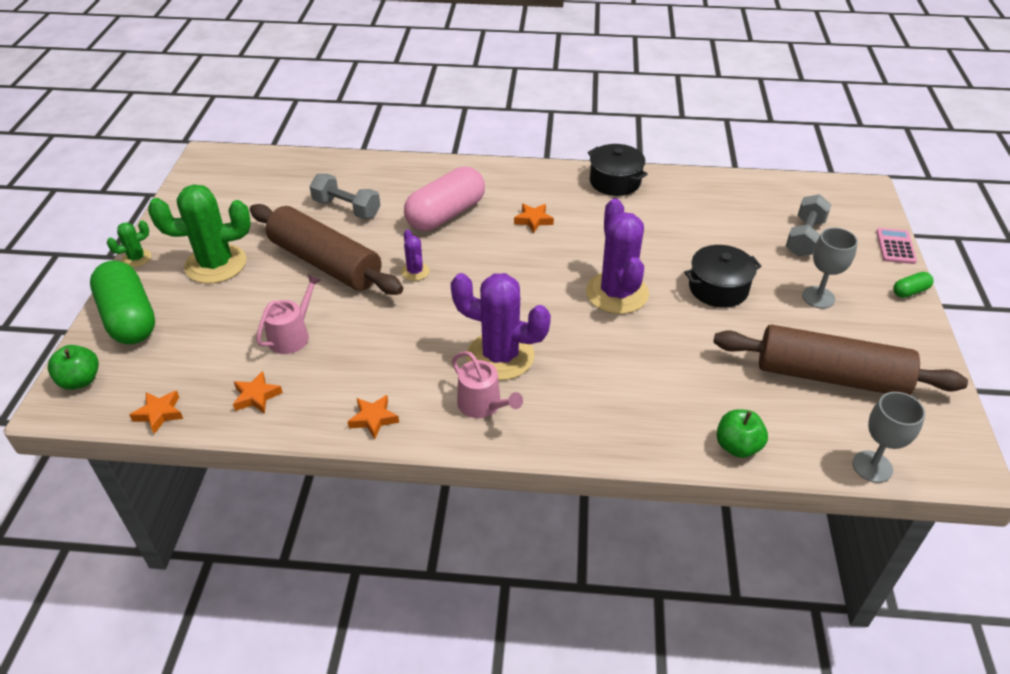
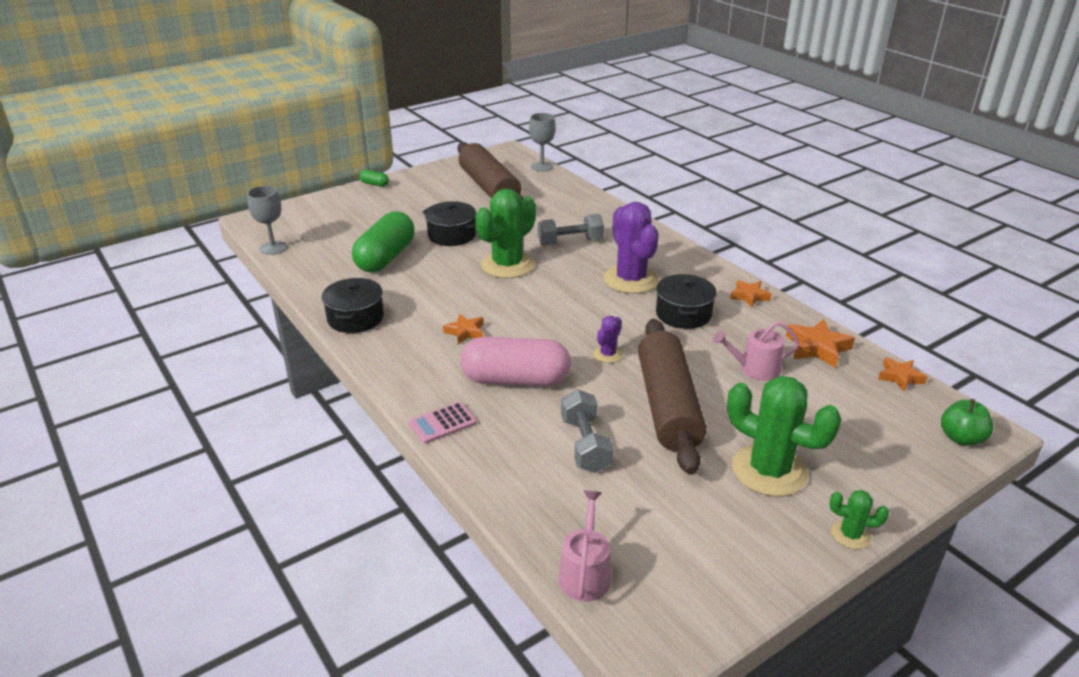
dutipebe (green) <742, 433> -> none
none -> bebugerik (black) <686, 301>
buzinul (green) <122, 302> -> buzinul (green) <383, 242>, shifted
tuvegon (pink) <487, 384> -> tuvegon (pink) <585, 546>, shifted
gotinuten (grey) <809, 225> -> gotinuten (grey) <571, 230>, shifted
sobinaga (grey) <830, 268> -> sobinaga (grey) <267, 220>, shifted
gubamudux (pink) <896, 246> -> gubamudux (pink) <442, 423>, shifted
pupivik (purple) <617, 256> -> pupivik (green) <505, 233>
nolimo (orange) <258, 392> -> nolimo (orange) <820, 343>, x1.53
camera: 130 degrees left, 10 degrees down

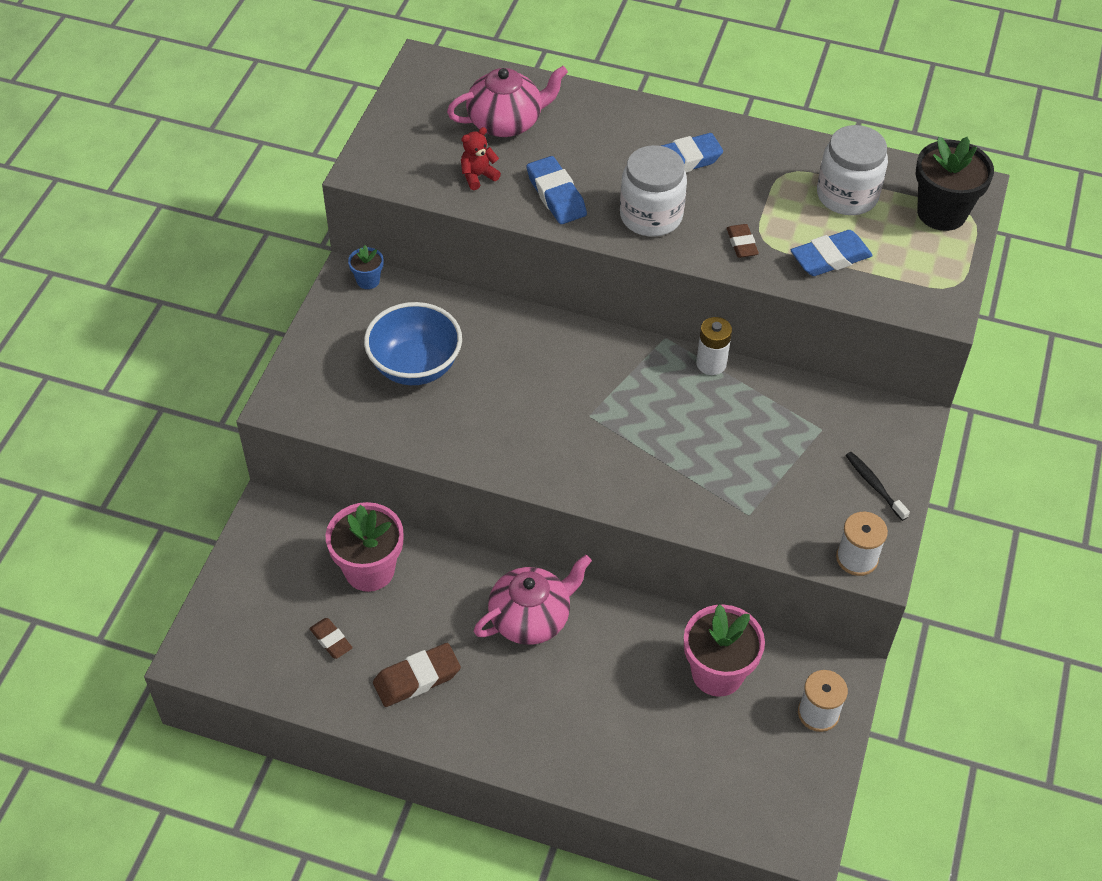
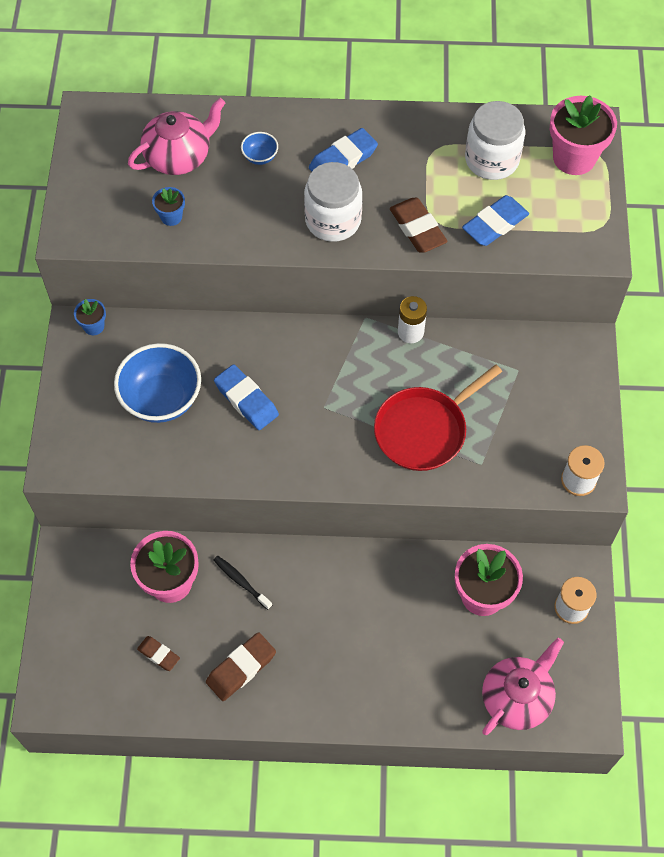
none -> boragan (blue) <259, 148>
none -> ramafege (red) <438, 418>
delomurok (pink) <533, 600> -> delomurok (pink) <523, 686>, shifted
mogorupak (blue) <556, 190> -> mogorupak (blue) <246, 397>, shifted
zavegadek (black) <878, 486> -> zavegadek (black) <242, 583>, shifted
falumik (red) <481, 158> -> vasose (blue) <168, 206>
vasose (black) <955, 184> -> vasose (pink) <583, 135>
mogorupak (brown) <743, 241> -> mogorupak (brown) <419, 225>, x1.64
camera: 15 degrees left, 10 degrees up

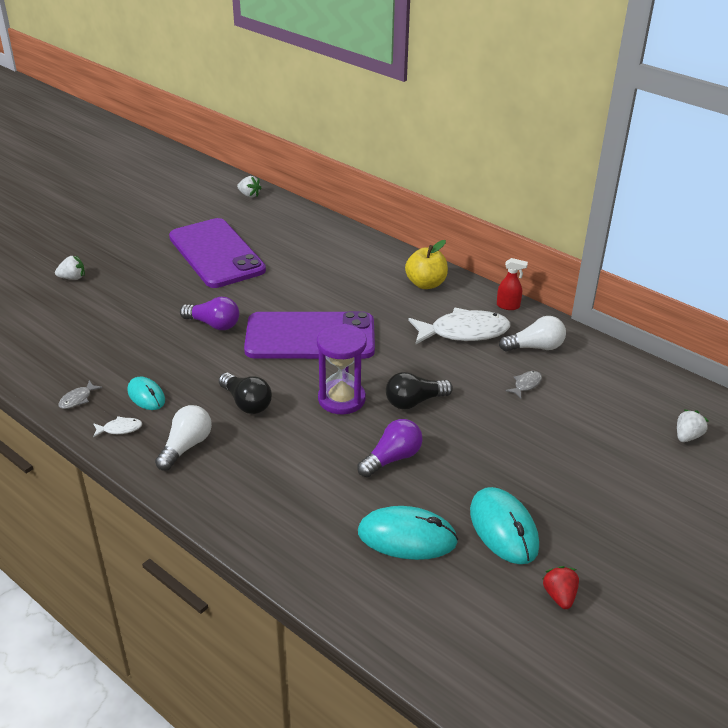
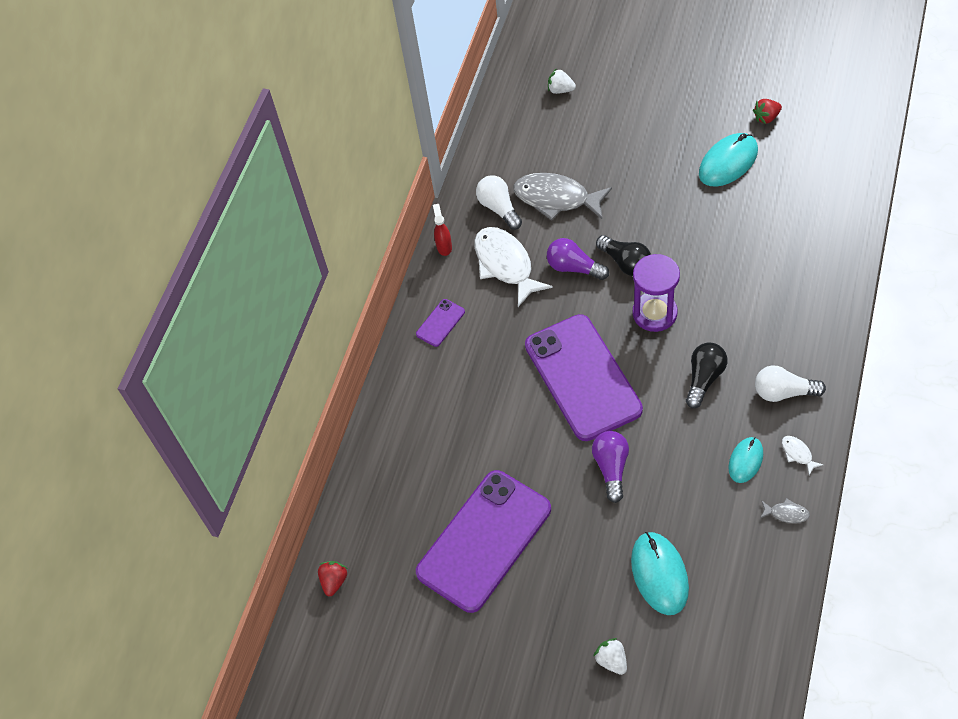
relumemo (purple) <390, 448> -> relumemo (purple) <578, 259>, shifted
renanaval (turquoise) <408, 533> -> renanaval (turquoise) <660, 573>, shifted
dutipebe (yellow) <426, 264> -> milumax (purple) <440, 323>
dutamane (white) <249, 187> -> dutamane (red) <333, 578>
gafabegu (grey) <523, 385> -> gafabegu (grey) <562, 196>, x2.36
camera: 105 degrees left, 20 degrees up

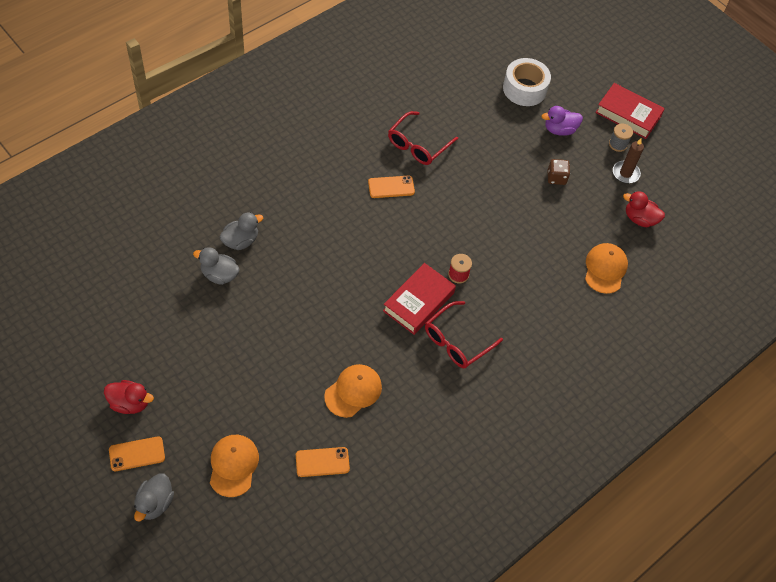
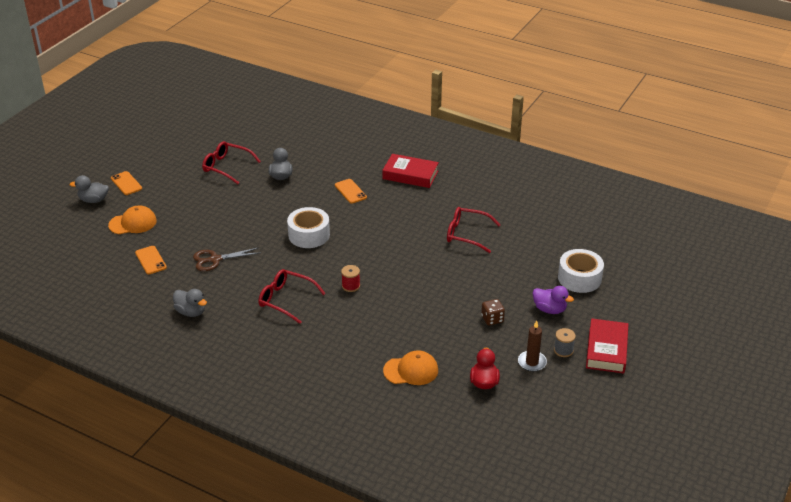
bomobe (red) <129, 397> -> none
none -> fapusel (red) <231, 162>
none -> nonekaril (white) <308, 227>
bomobe (grey) <241, 231> -> bomobe (grey) <190, 303>, shifted
milumax (orange) <391, 187> -> milumax (orange) <351, 191>, shifted
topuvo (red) <419, 299> -> topuvo (red) <410, 171>, shifted
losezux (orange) <353, 391> -> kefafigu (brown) <227, 259>
bomobe (purple) <562, 121> -> bomobe (purple) <553, 300>, 150 degrees clockwise
camera: 75 degrees right, 20 degrees down

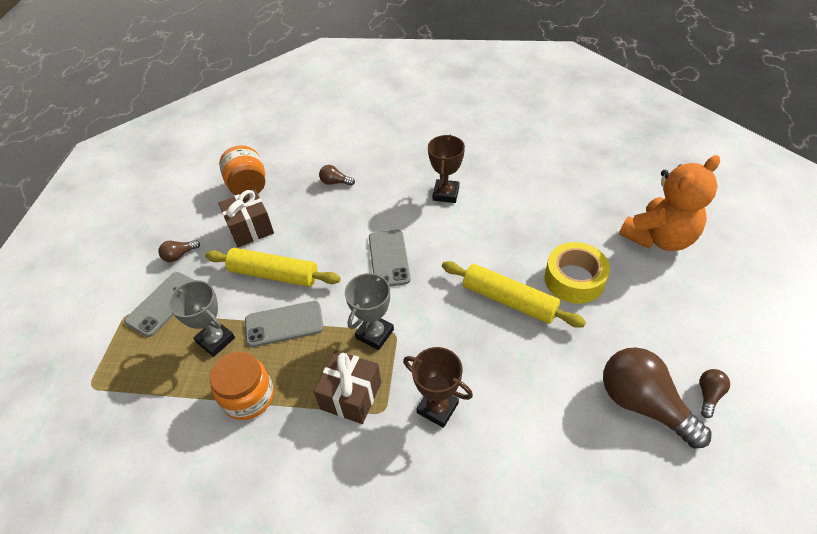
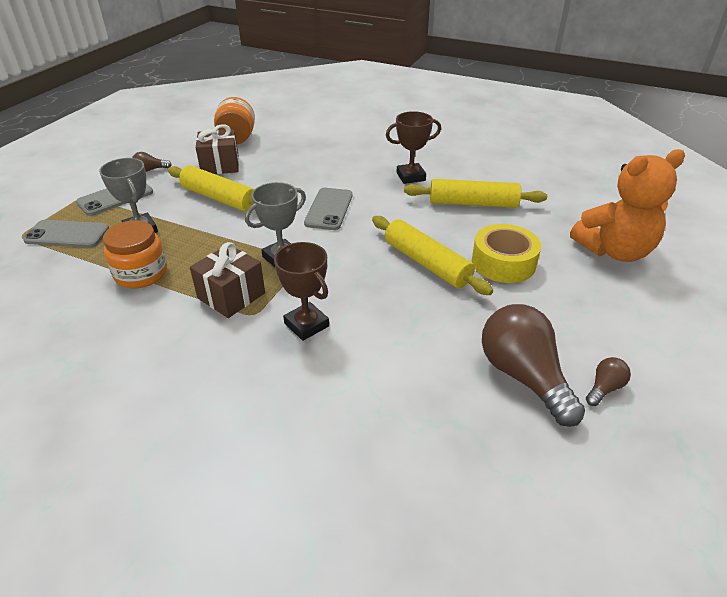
relumemo (brown) <337, 175> -> none
none -> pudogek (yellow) <475, 193>
milumax (grey) <284, 324> -> milumax (grey) <66, 234>, shifted
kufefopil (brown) <446, 169> -> kufefopil (brown) <413, 147>, 45 degrees clockwise
camera: 15 degrees right, 10 degrees down

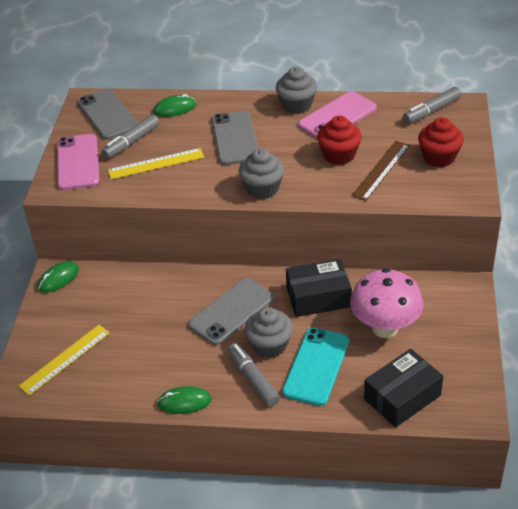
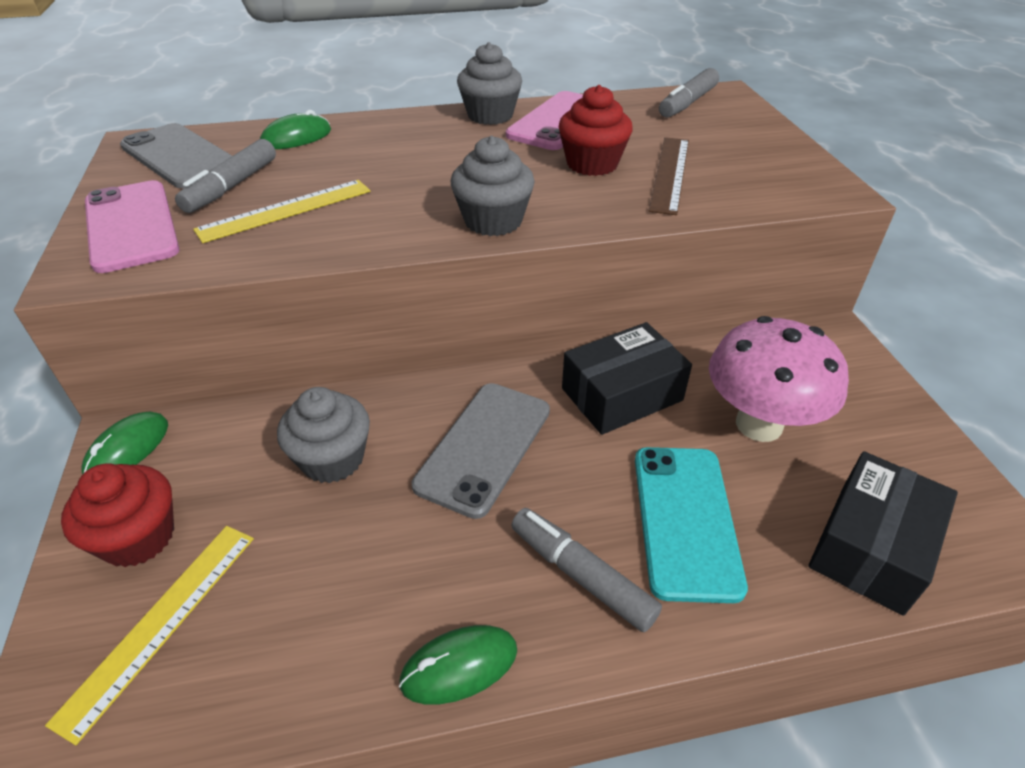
milumax (grey) <235, 138> -> none
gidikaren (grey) <269, 332> -> gidikaren (grey) <323, 435>, shifted
gidikaren (red) <441, 142> -> gidikaren (red) <117, 515>, shifted
camera: 20 degrees left, 0 degrees up

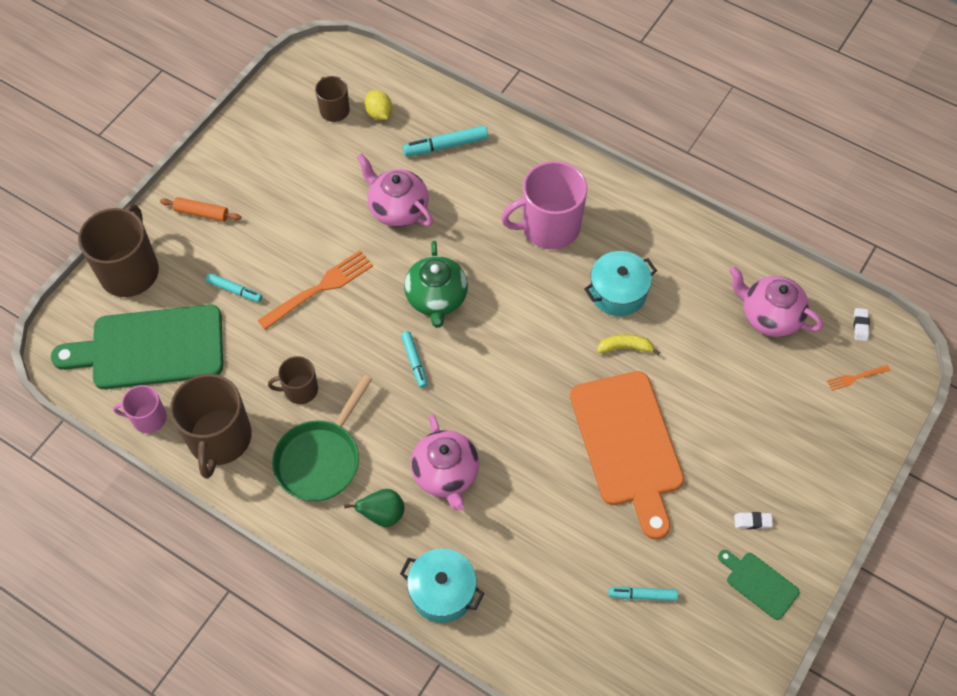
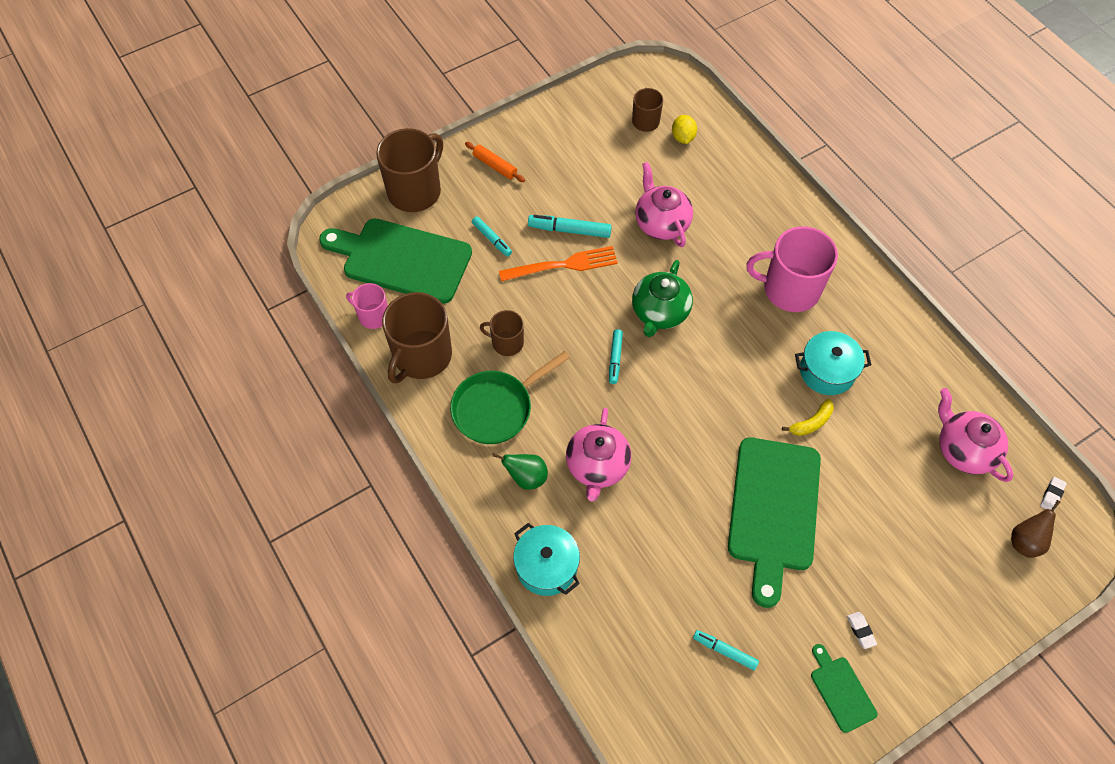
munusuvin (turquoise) <445, 141> -> munusuvin (turquoise) <570, 226>, shifted
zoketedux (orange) <858, 378> -> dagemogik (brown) <1036, 529>
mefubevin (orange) <627, 455> -> mefubevin (green) <774, 522>
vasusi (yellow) <628, 344> -> vasusi (yellow) <808, 417>, 120 degrees clockwise
mogorupak (white) <753, 520> -> mogorupak (white) <862, 630>, 45 degrees clockwise
camera: 25 degrees right, 0 degrees up

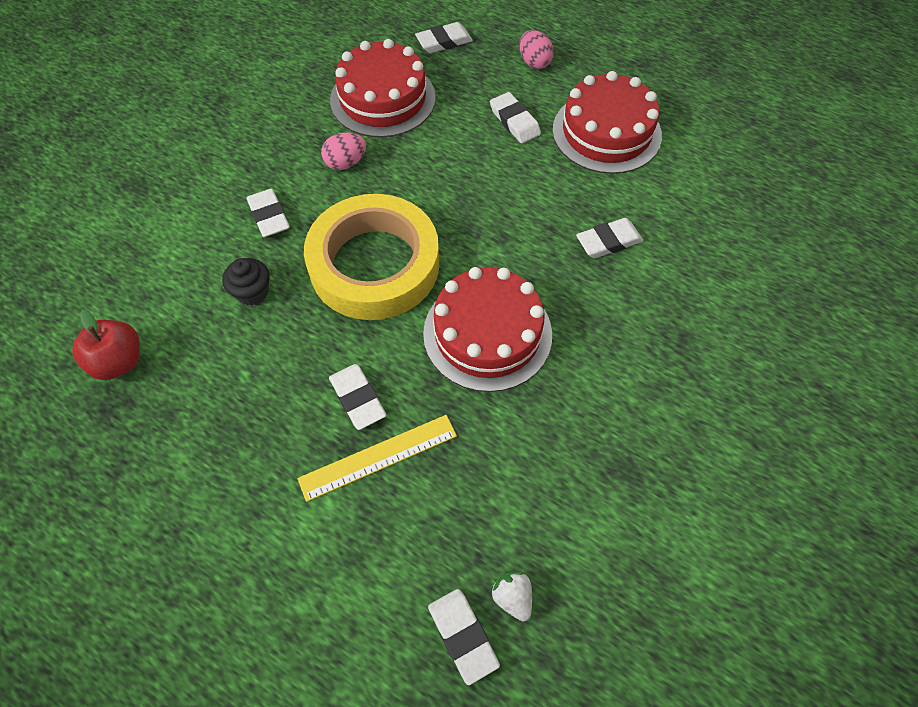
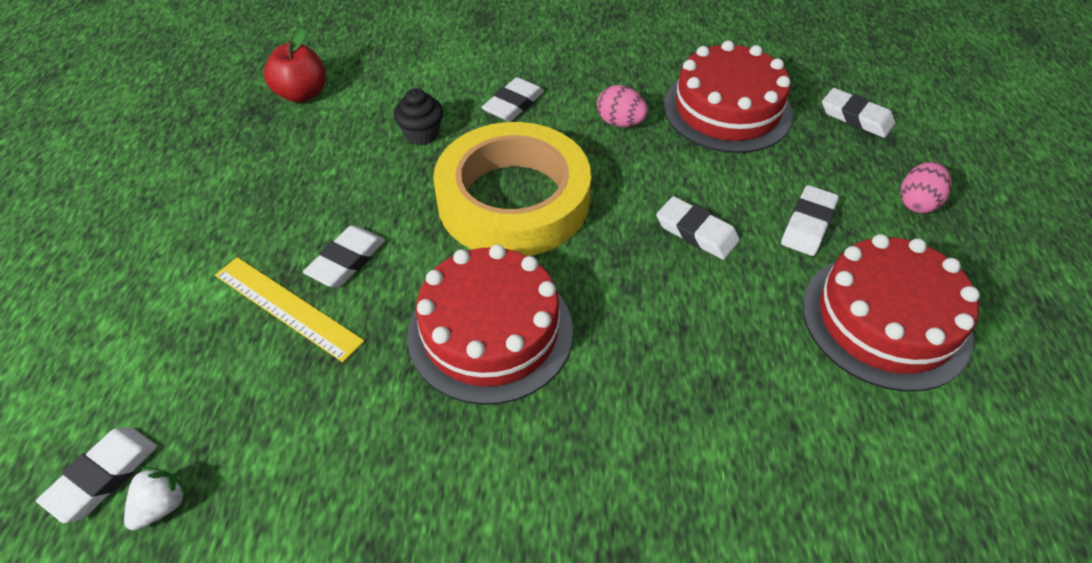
mogorupak (white) <609, 238> -> mogorupak (white) <698, 228>, shifted
camera: 60 degrees right, 10 degrees down

